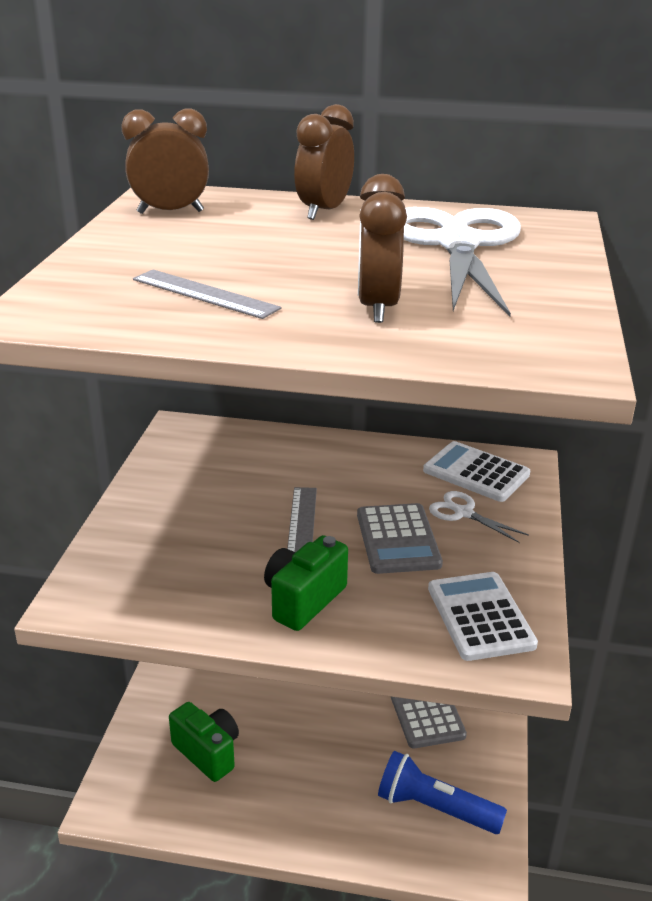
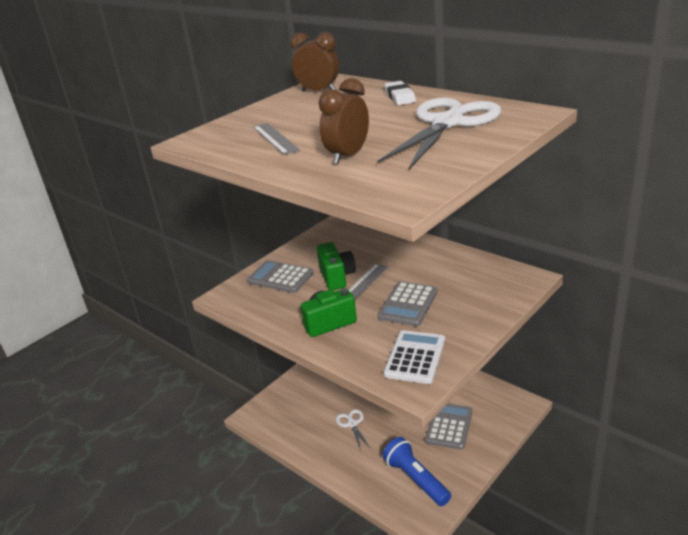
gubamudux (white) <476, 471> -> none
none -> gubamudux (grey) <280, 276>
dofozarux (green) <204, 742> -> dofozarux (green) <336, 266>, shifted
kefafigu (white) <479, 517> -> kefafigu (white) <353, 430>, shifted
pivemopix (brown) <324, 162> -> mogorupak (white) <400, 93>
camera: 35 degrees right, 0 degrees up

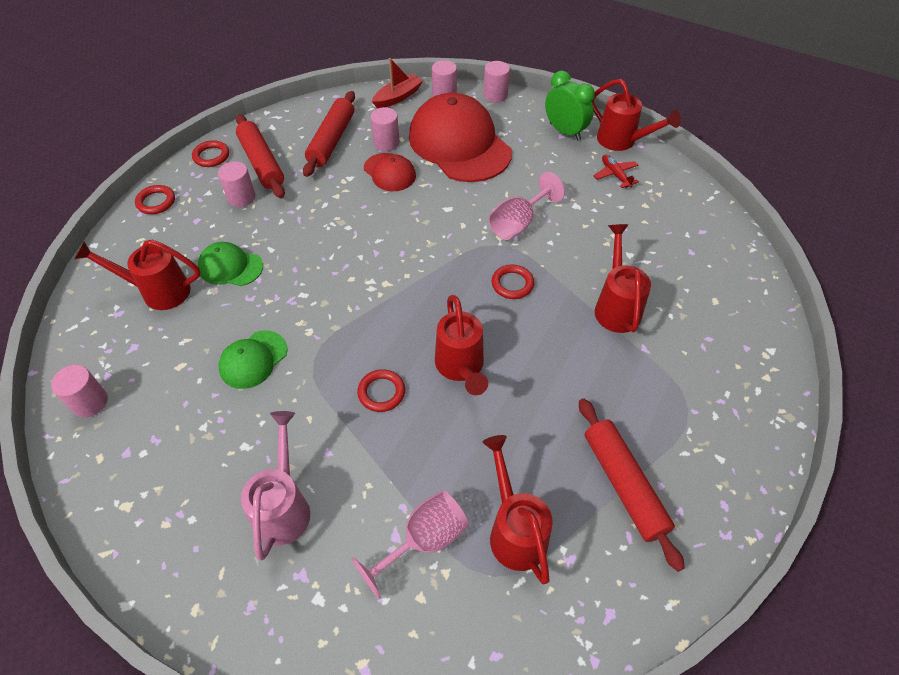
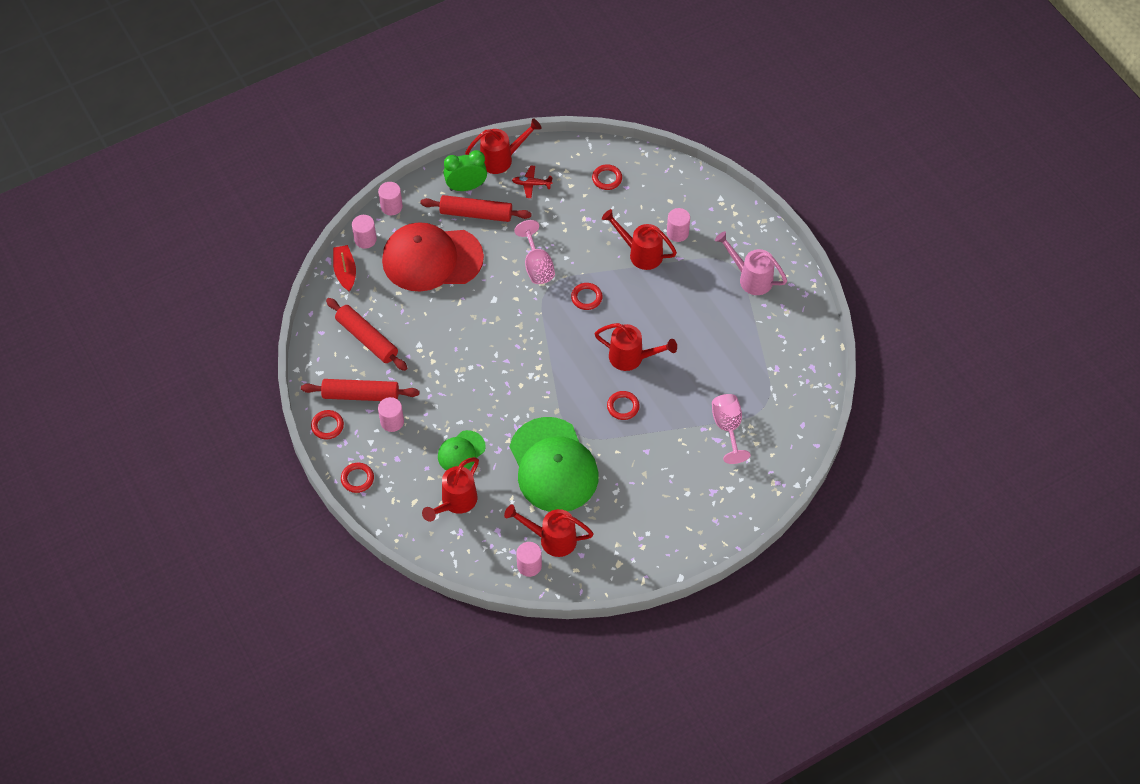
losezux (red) <390, 172> -> none
none -> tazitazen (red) <607, 177>
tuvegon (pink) <275, 485> -> tuvegon (pink) <751, 263>, shifted
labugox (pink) <385, 129> -> labugox (pink) <678, 225>, shifted
tuvegon (red) <517, 510> -> tuvegon (red) <549, 530>, shifted
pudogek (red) <632, 485> -> pudogek (red) <475, 208>, shifted
losezux (green) <253, 360> -> losezux (green) <554, 464>, x2.08
camera: 60 degrees left, 5 degrees up

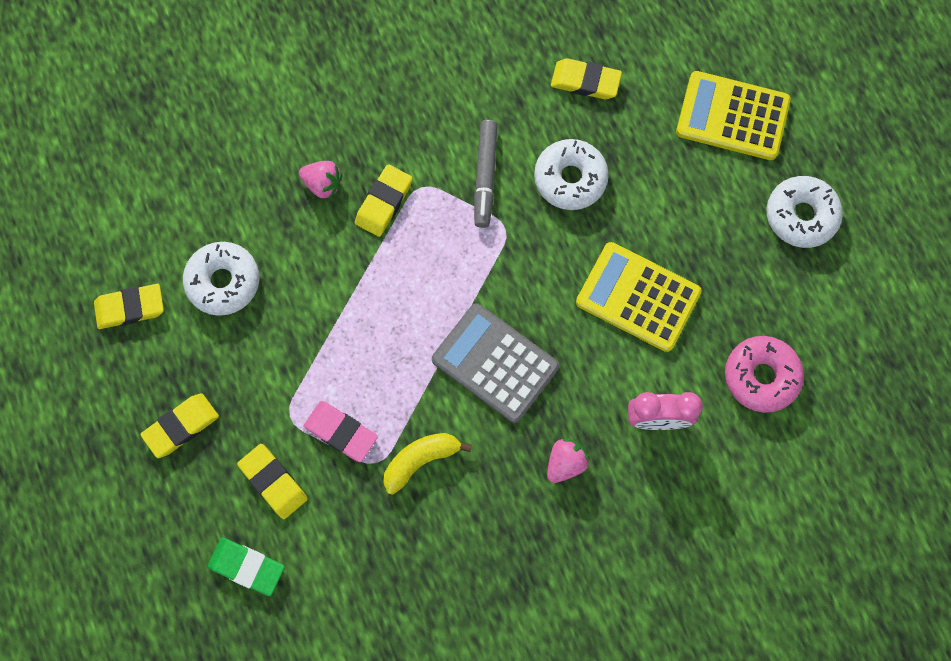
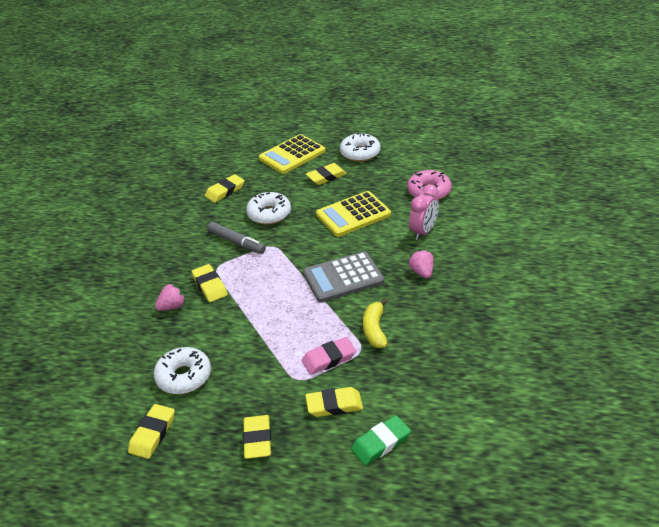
none -> mogorupak (yellow) <326, 174>
camera: 55 degrees left, 35 degrees down

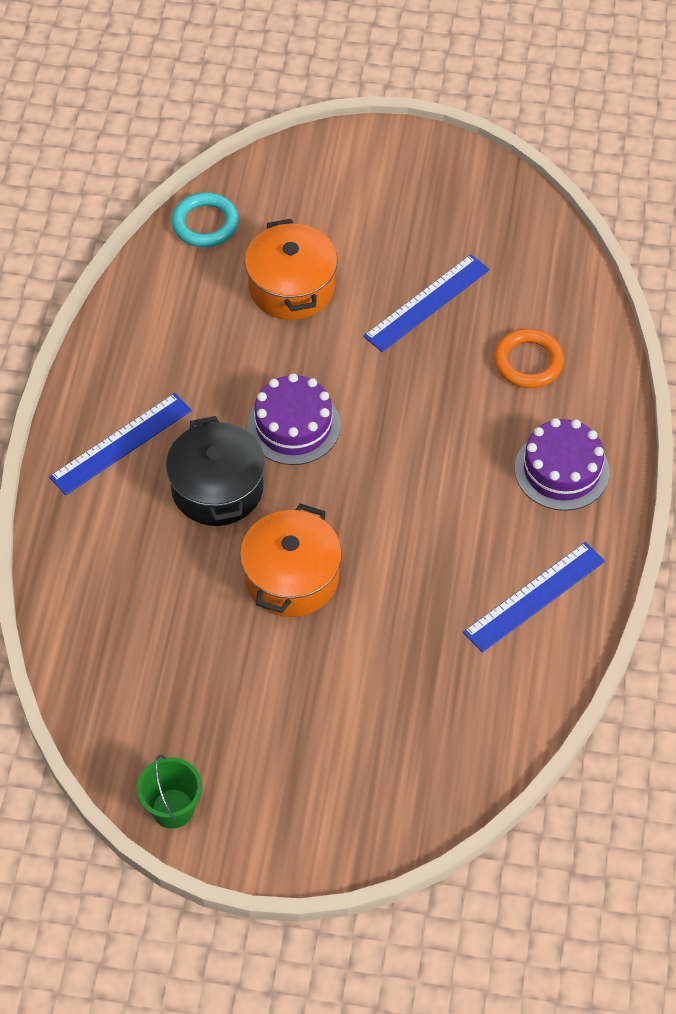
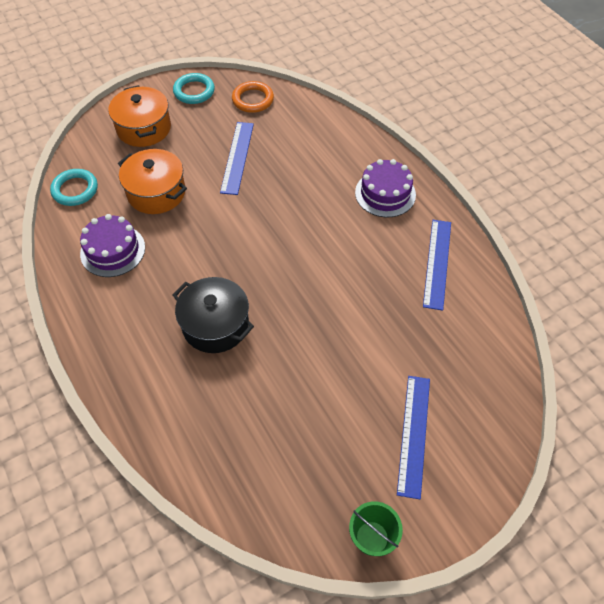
none -> tazitazen (turquoise) <194, 88>
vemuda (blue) <120, 444> -> vemuda (blue) <413, 437>, shifted
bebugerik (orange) <291, 560> -> bebugerik (orange) <139, 116>, shifted
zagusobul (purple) <294, 419> -> zagusobul (purple) <112, 245>, shifted
tazitazen (orange) <529, 358> -> tazitazen (orange) <253, 97>, shifted
camera: 40 degrees left, 0 degrees up

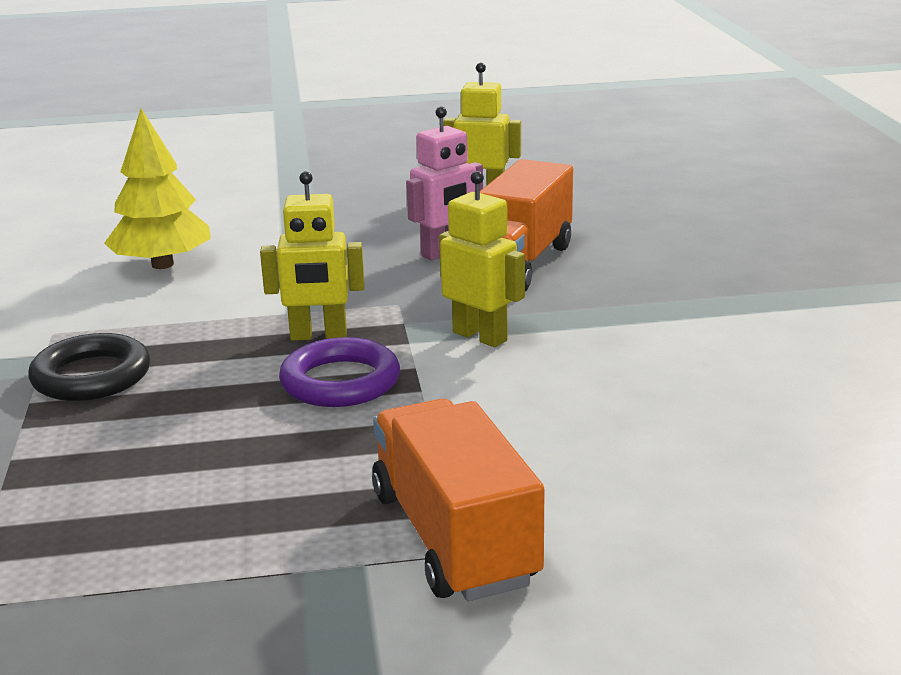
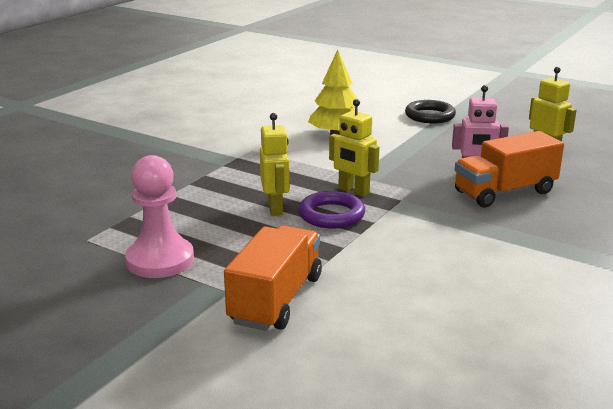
none -> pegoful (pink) <159, 216>
tazitazen (black) <89, 367> -> tazitazen (black) <430, 112>, shifted
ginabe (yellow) <482, 259> -> ginabe (yellow) <275, 164>, shifted
camera: 40 degrees right, 0 degrees up

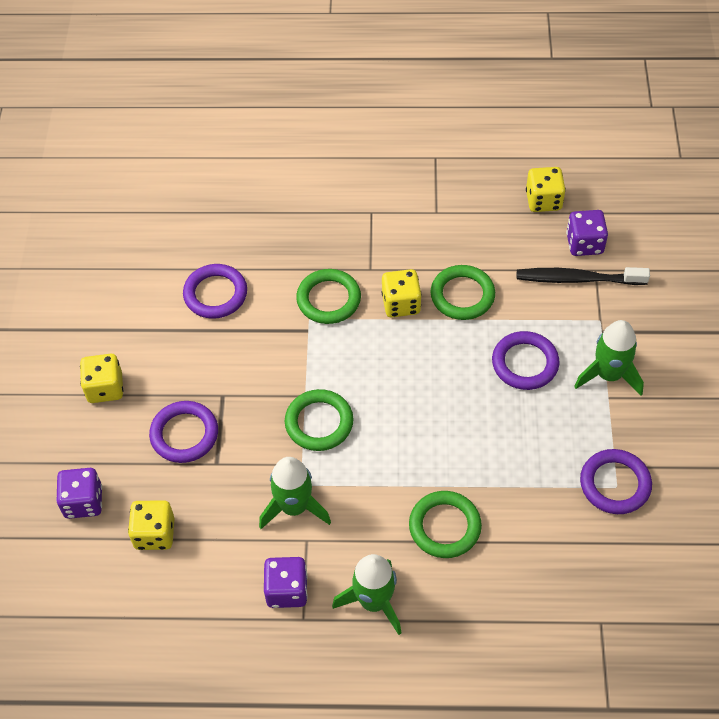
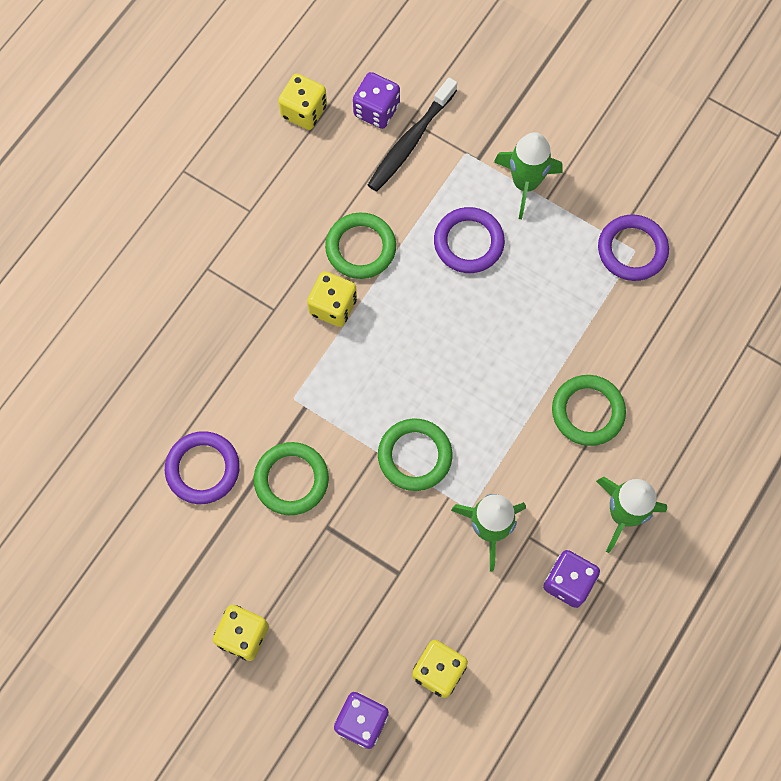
tazitazen (purple) <183, 432> -> none
tazitazen (green) <328, 296> -> tazitazen (green) <291, 478>, shifted
camera: 60 degrees left, 15 degrees up

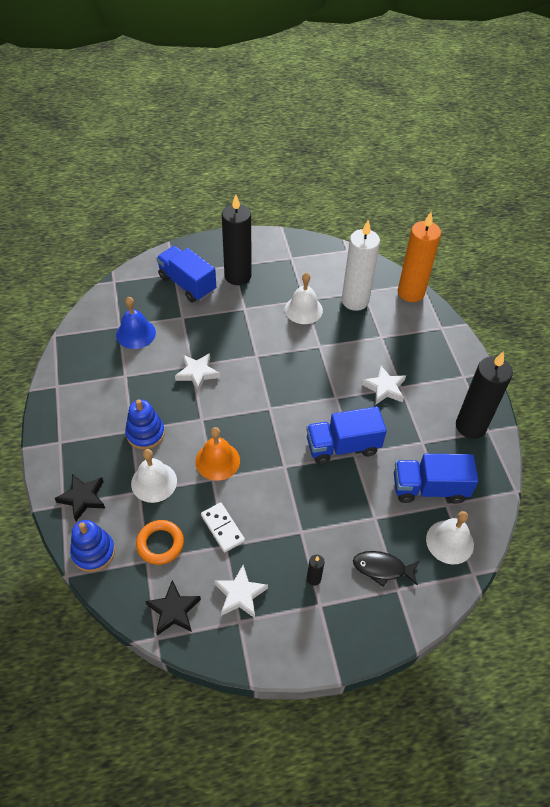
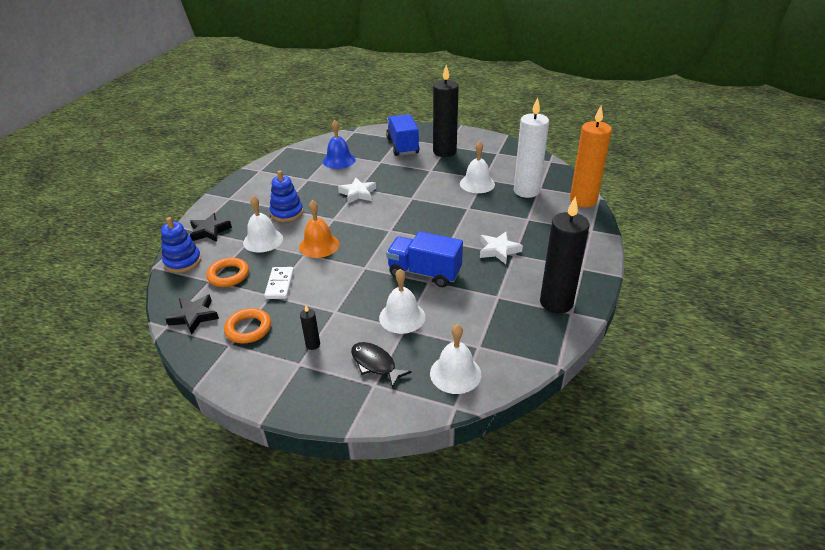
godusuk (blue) <436, 479> -> none
none -> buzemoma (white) <402, 301>
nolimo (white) <241, 591> -> tazitazen (orange) <247, 326>
camera: 35 degrees right, 15 degrees down

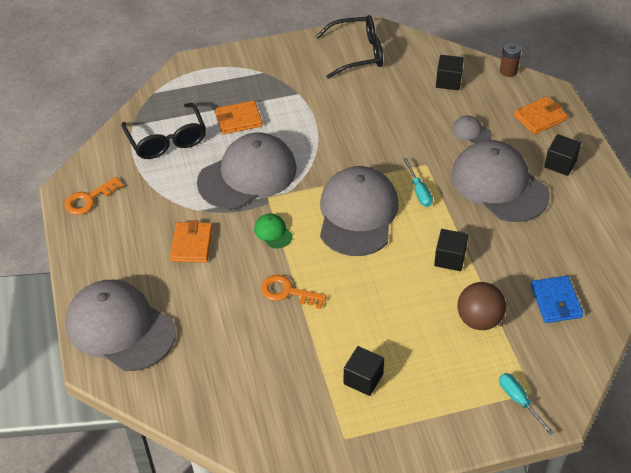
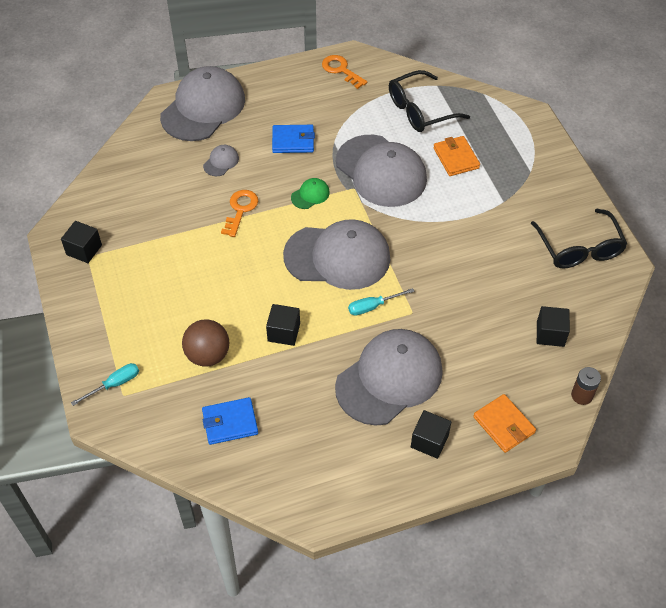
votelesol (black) <364, 371> -> votelesol (black) <81, 242>, shifted
losezux (grey) <472, 129> -> losezux (grey) <221, 160>, shifted
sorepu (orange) <191, 241> -> sorepu (blue) <293, 139>
camera: 85 degrees right, 5 degrees up

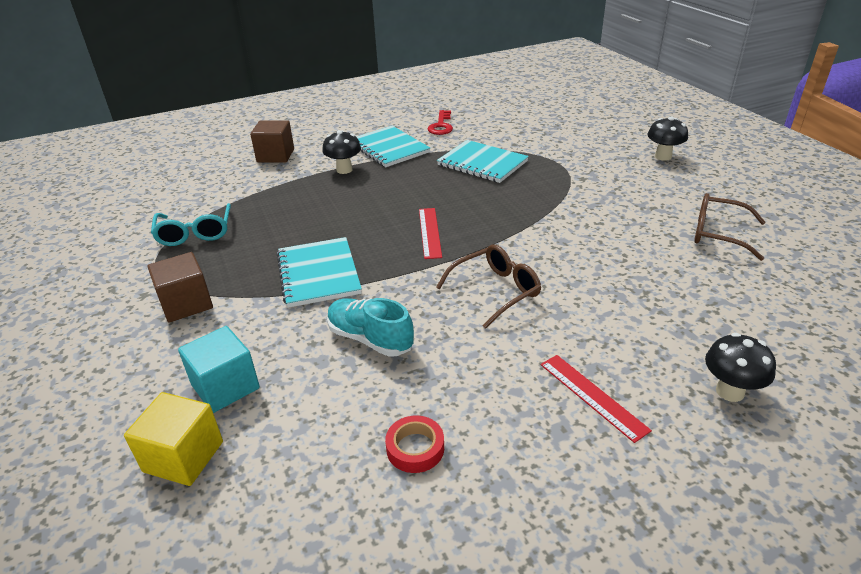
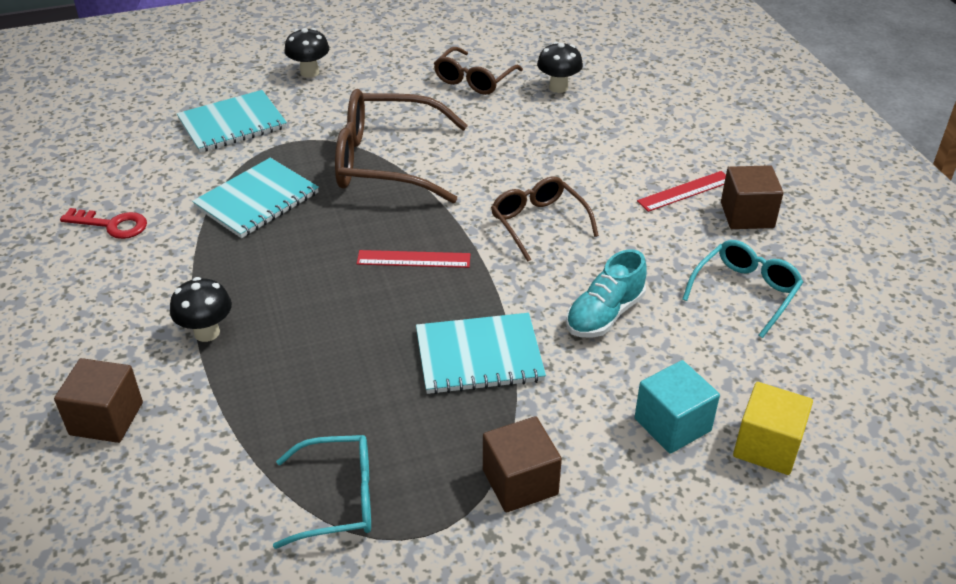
none -> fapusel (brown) <401, 146>
none -> votelesol (brown) <752, 197>
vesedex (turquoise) <393, 146> -> vesedex (turquoise) <232, 121>, shifted
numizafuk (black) <740, 367> -> numizafuk (black) <560, 67>, shifted
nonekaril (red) <414, 444> -> fapusel (turquoise) <742, 289>
camera: 85 degrees left, 5 degrees up

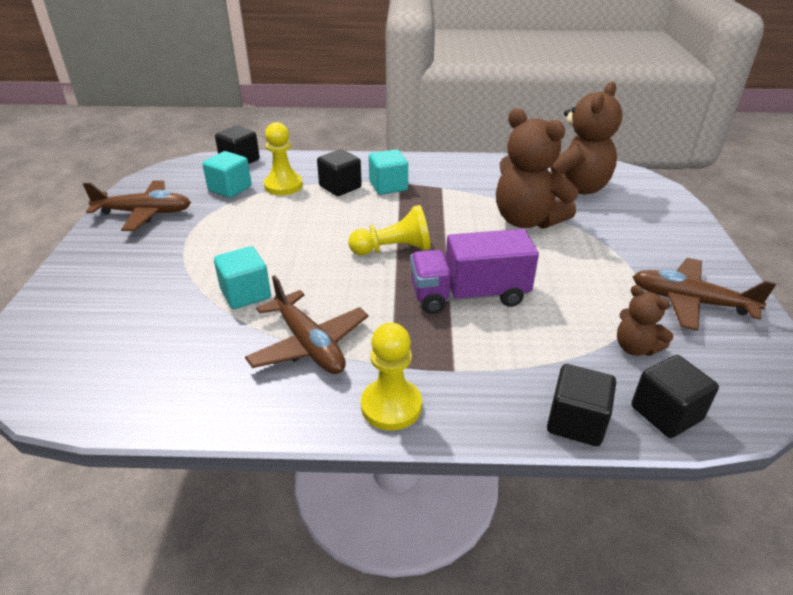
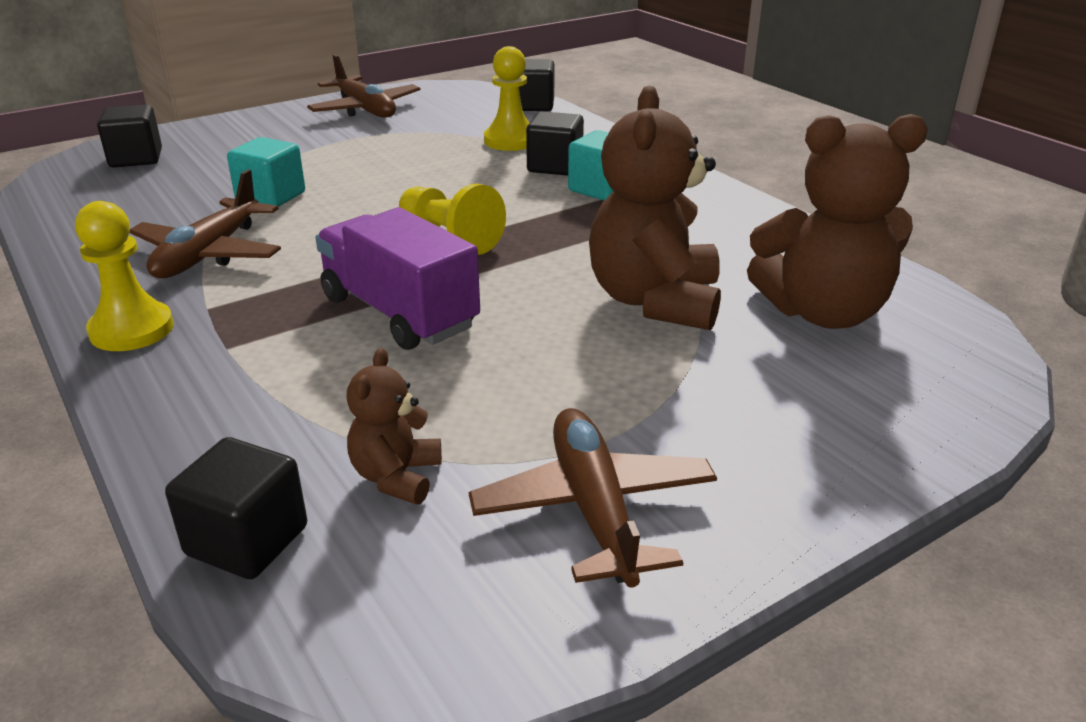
votelesol (turquoise) <227, 174> -> none
votelesol (black) <581, 405> -> votelesol (black) <129, 136>, shifted
camera: 55 degrees right, 5 degrees down

